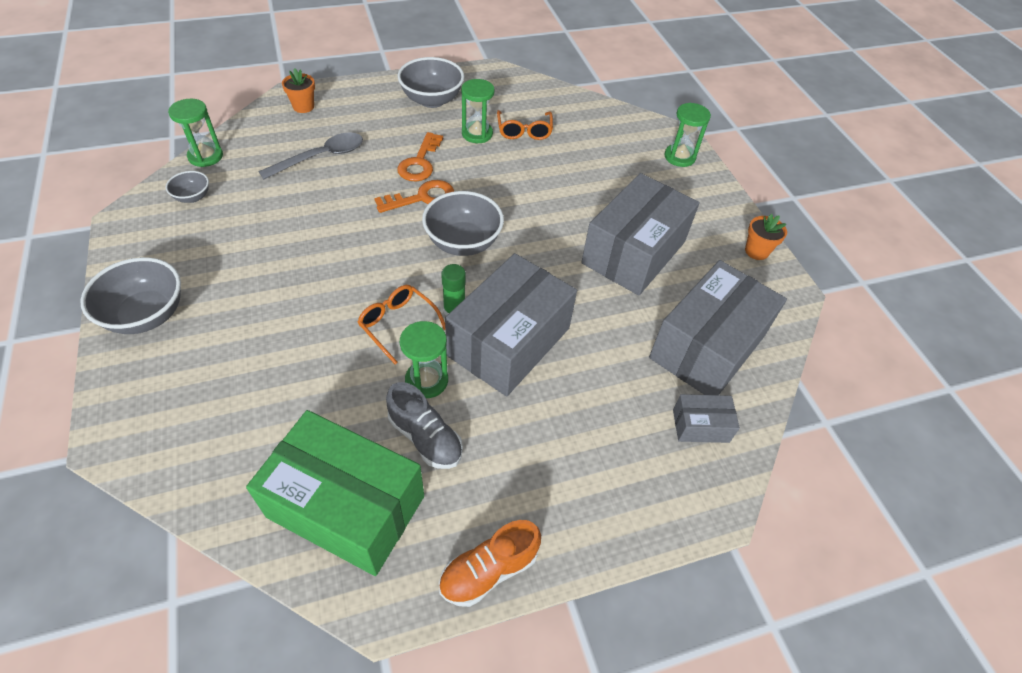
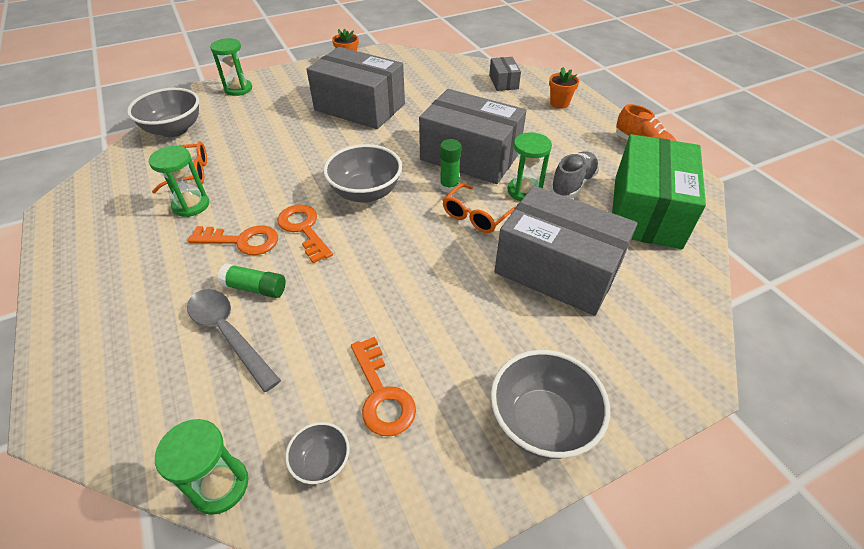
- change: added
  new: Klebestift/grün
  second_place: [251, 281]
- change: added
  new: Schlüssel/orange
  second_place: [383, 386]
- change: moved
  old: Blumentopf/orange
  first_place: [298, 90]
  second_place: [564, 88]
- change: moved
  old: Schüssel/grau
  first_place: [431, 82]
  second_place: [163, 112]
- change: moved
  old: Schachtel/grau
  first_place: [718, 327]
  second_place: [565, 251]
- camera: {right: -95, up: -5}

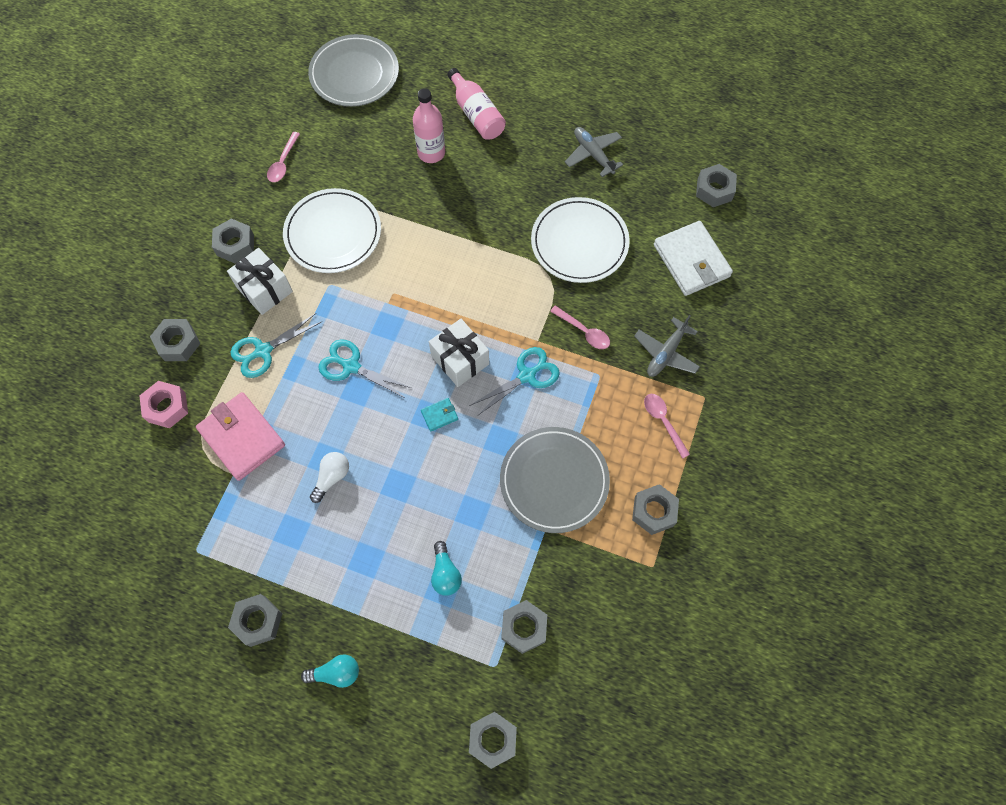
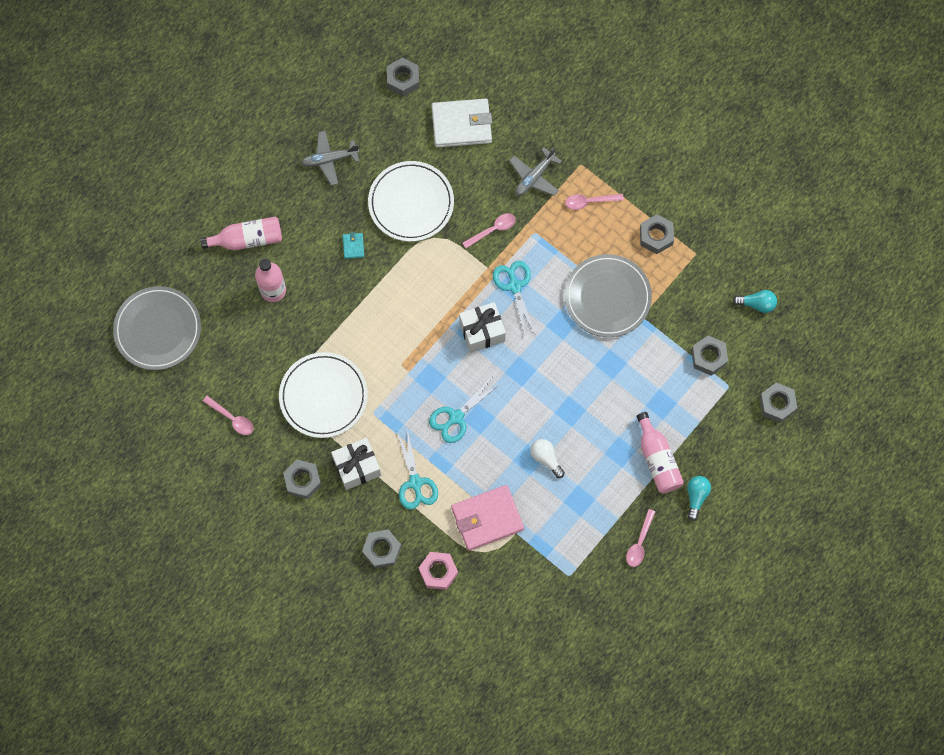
- change: added
  new: Flasche/rosa
  second_place: [660, 452]
- change: moved
  old: Geldbörse/türkis
  first_place: [439, 415]
  second_place: [353, 245]
- change: moved
  old: Glühbirne/türkis
  first_place: [446, 568]
  second_place: [755, 301]
- change: replaced
  old: Sechskantmutter/grau
  new: Löffel/rosa
  first_place: [255, 620]
  second_place: [640, 538]
- change: turned
  old: Flugzeug/grau
  first_place: [667, 346]
  second_place: [535, 171]
  degrees: 75
- camera: {right: -70, up: 5}

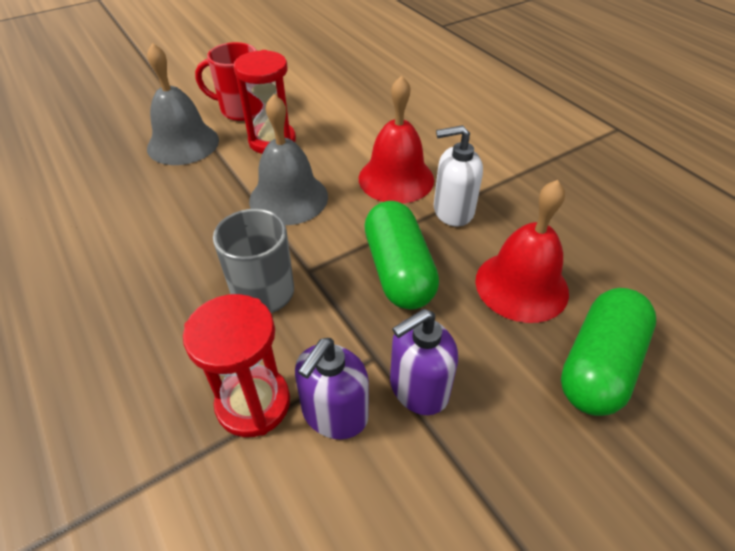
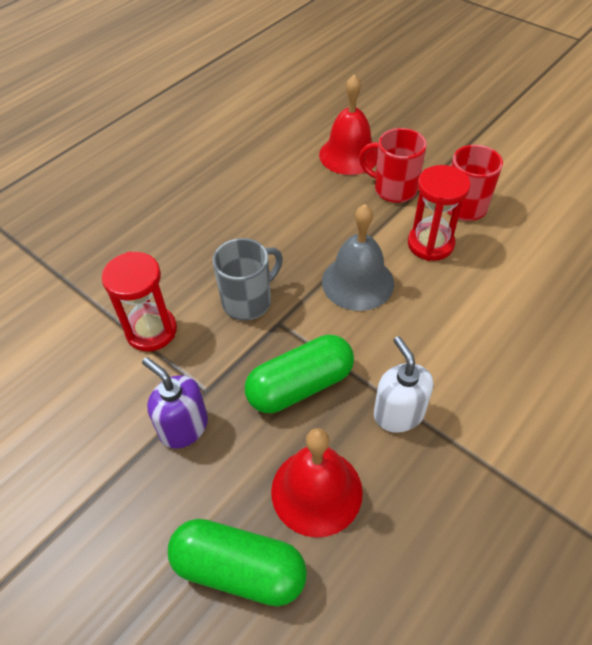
- change: removed
  old: Seifenspender/lila
  first_place: [332, 388]
- change: moved
  old: Glocke/rot
  first_place: [396, 139]
  second_place: [348, 125]
- change: replaced
  old: Glocke/grau
  new: Tasse/rot
  first_place: [183, 104]
  second_place: [393, 165]
- camera: {right: 75, up: 5}

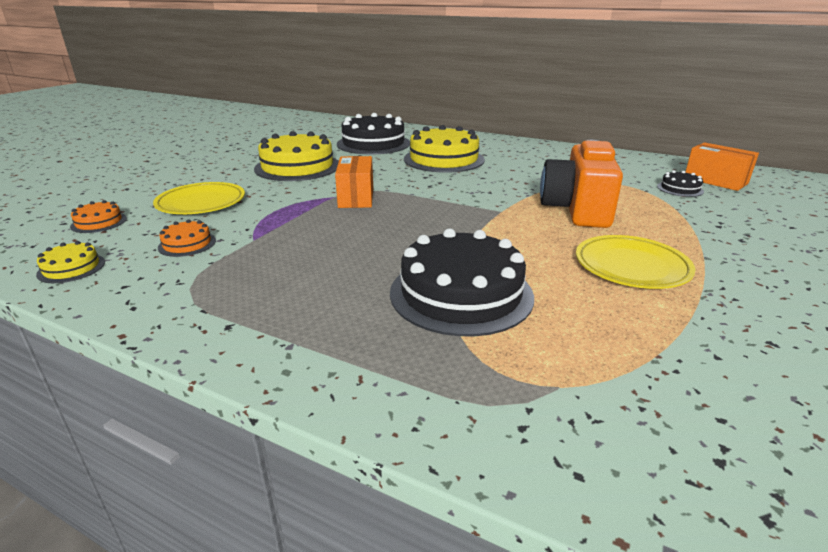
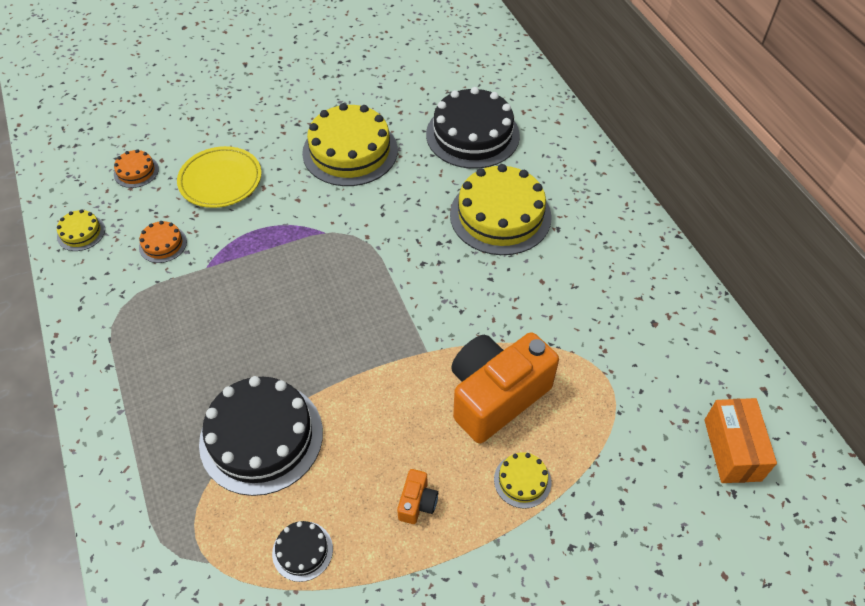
- change: removed
  old: Schachtel/orange
  first_place: [354, 182]
- change: added
  new: Kuchen/gelb
  second_place: [522, 480]
- change: moved
  old: Kuchen/schwarz
  first_place: [680, 183]
  second_place: [302, 551]
- change: replaced
  old: Teller/gelb
  new: Kamera/orange
  first_place: [636, 262]
  second_place: [417, 496]
- camera: {right: 40, up: 25}

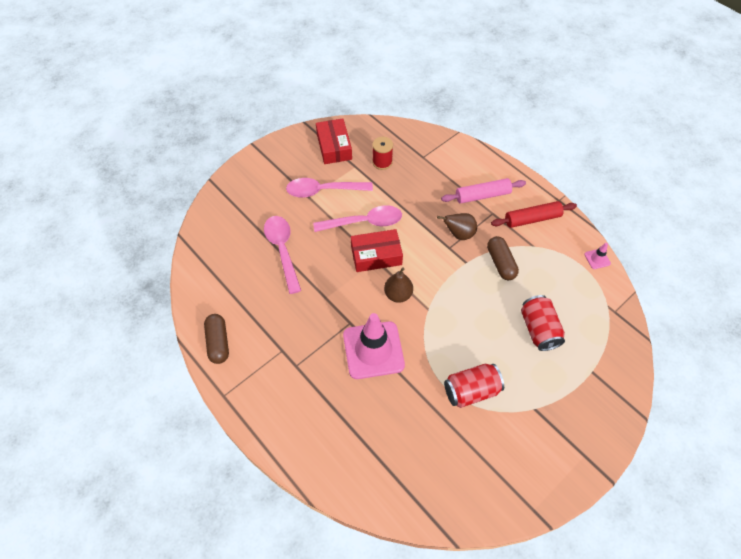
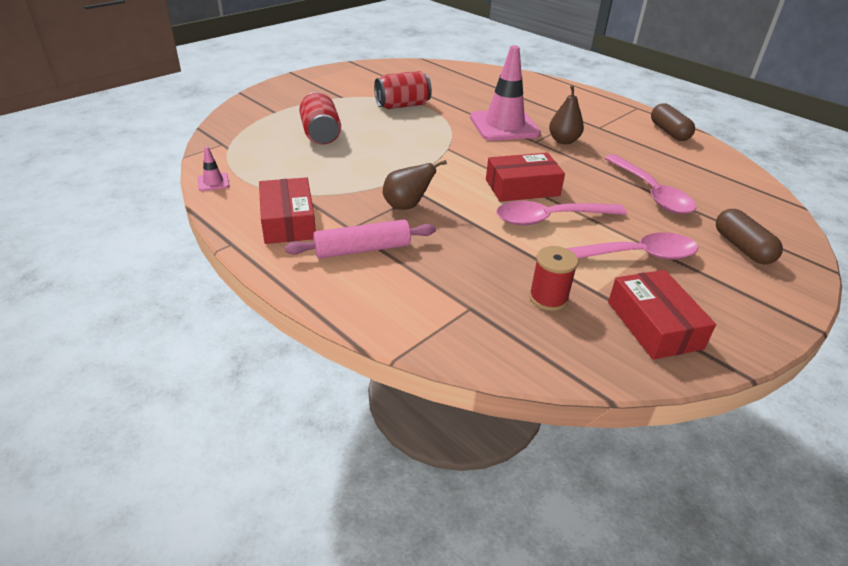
- change: moved
  old: Birne/braun
  first_place: [398, 285]
  second_place: [566, 114]
- change: moved
  old: Kapsel/braun
  first_place: [503, 258]
  second_place: [749, 236]
- change: replaced
  old: Nudelholz/rot
  new: Schachtel/rot
  first_place: [534, 214]
  second_place: [287, 210]
- camera: {right: 175, up: -20}

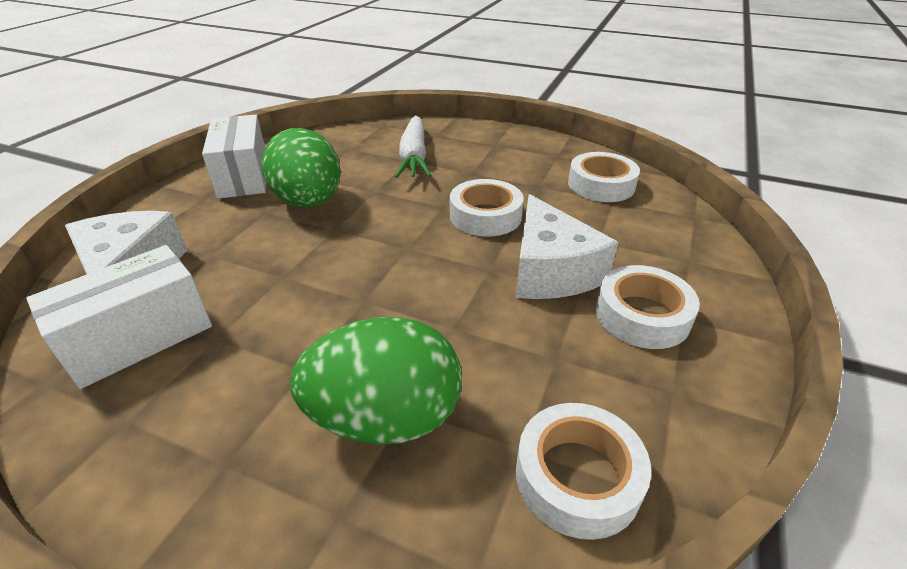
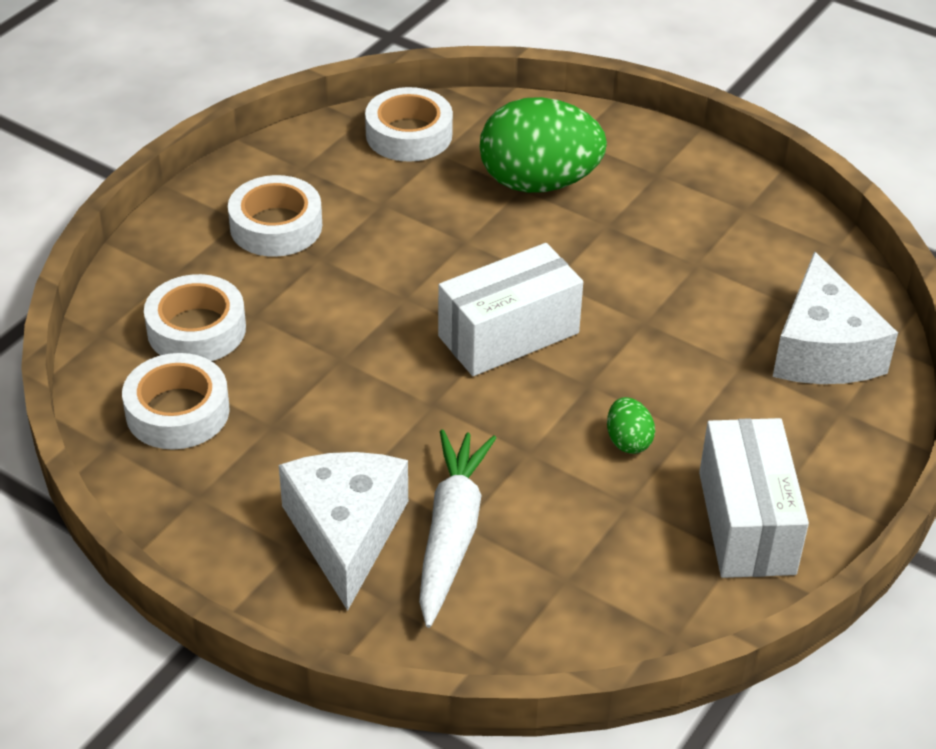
- change: moved
  old: Schachtel/weiß
  first_place: [119, 317]
  second_place: [510, 309]
- change: moved
  old: Klebeband/weiß
  first_place: [487, 208]
  second_place: [195, 317]
- change: moved
  old: Käse/weiß
  first_place: [567, 246]
  second_place: [343, 531]
- change: resized
  old: Ei/grün
  first_place: [301, 168]
  second_place: [631, 425]
  factor: 0.43
- camera: {right: -170, up: 5}

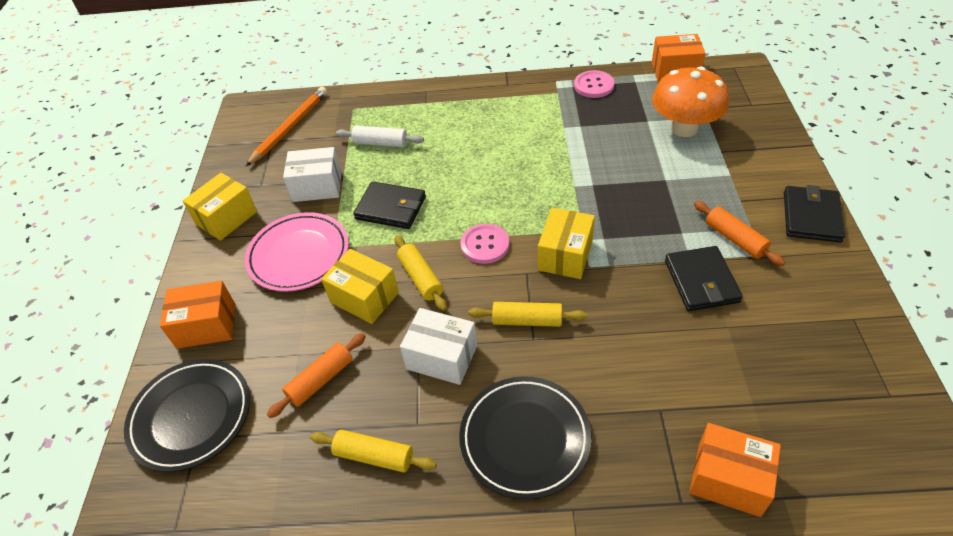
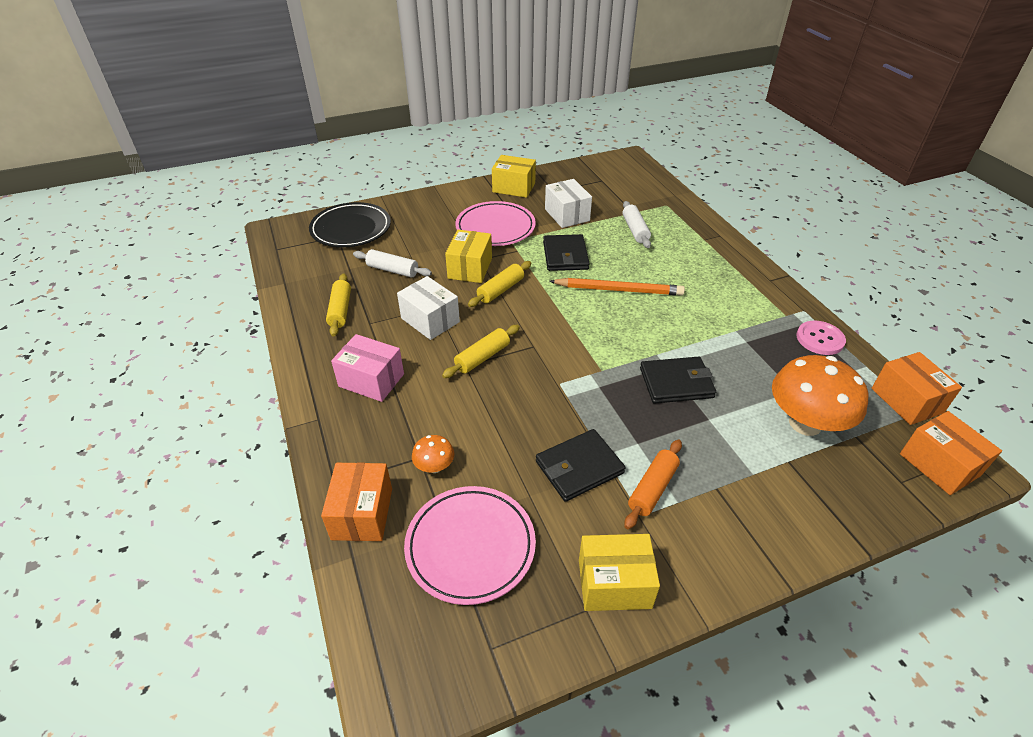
- change: removed
  old: Knopf/rosa
  first_place: [485, 244]
- change: added
  new: Teller/rosa
  second_place: [470, 545]
- change: added
  new: Pilz/orange
  second_place: [433, 454]
- change: moved
  old: Schachtel/orange
  first_place: [197, 315]
  second_place: [951, 453]
- change: moved
  old: Bleistift/orange
  first_place: [286, 126]
  second_place: [617, 287]
- change: moved
  old: Schachtel/gelb
  first_place: [566, 243]
  second_place: [619, 572]
- change: moved
  old: Geldbörse/schwarz
  first_place: [814, 213]
  second_place: [678, 380]
- change: replaced
  old: Teller/schwarz
  new: Schachtel/rosa
  first_place: [525, 438]
  second_place: [367, 368]
- change: recoloured
  old: Nudelholz/orange
  new: Nudelholz/weiß
  first_place: [316, 375]
  second_place: [392, 263]
- change: turned
  old: Schachtel/weiß
  first_place: [438, 346]
  second_place: [428, 308]
  degrees: -45
- change: turned
  old: Nudelholz/gelb
  first_place: [528, 314]
  second_place: [481, 351]
  degrees: 60
- camera: {right: 65, up: -5}

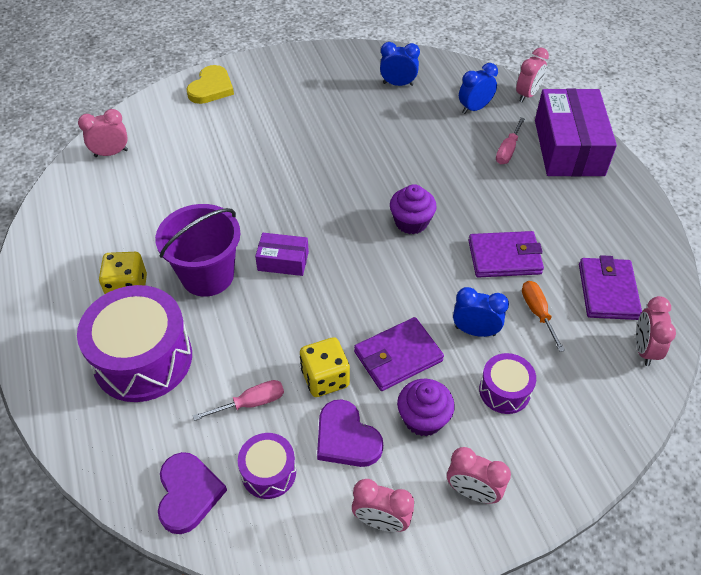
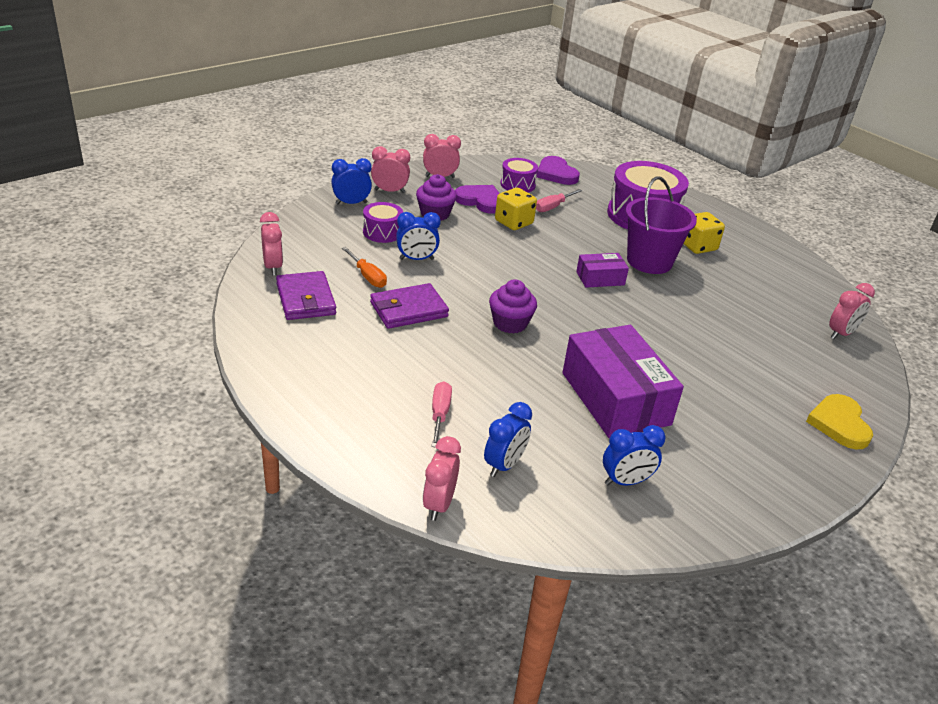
- change: removed
  old: Geldbörse/lila
  first_place: [399, 354]
- change: added
  new: Wecker/blau
  second_place: [351, 181]
- change: moved
  old: Schachtel/lila
  first_place: [576, 132]
  second_place: [623, 381]
- camera: {right: 155, up: -15}

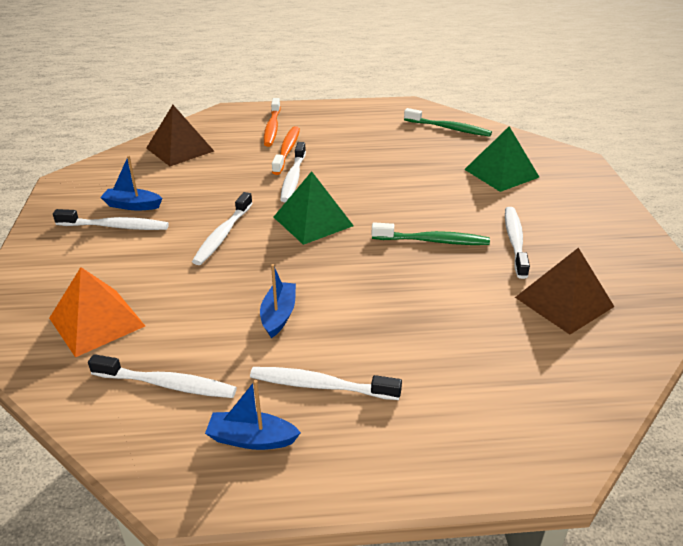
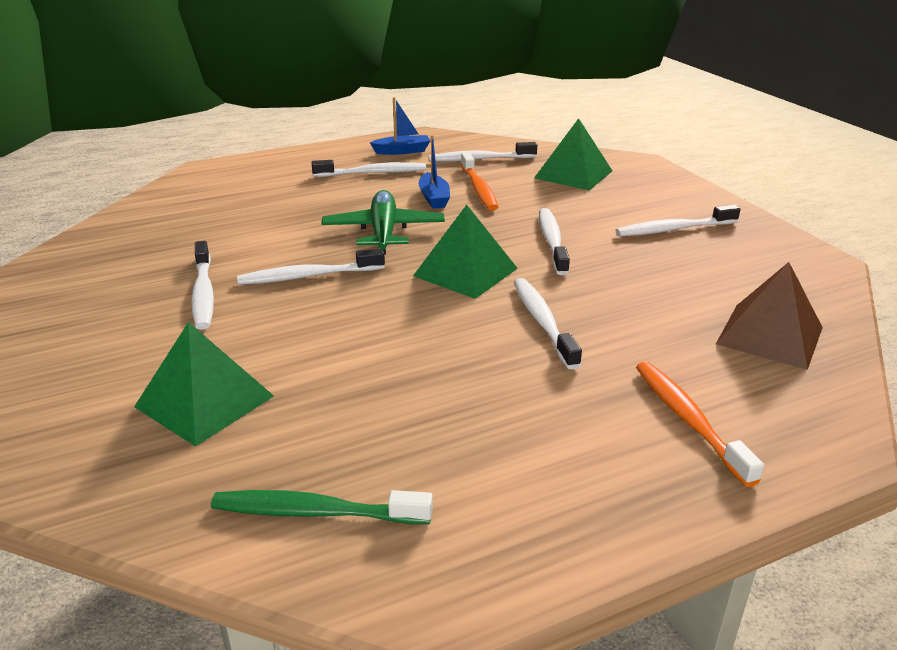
- change: removed
  old: Boot/blau
  first_place: [131, 183]
- change: removed
  old: Pyramide/braun
  first_place: [564, 291]
- change: added
  new: Flugzeug/grün
  second_place: [383, 222]
- change: moved
  old: Zahnbürste/orange
  first_place: [286, 150]
  second_place: [479, 181]
- change: recoloured
  old: Pyramide/orange
  new: Pyramide/grün
  first_place: [97, 312]
  second_place: [573, 154]
- change: recoloured
  old: Zahnbürste/grün
  new: Zahnbürste/weiß
  first_place: [430, 234]
  second_place: [311, 266]
- camera: {right: 160, up: -5}

